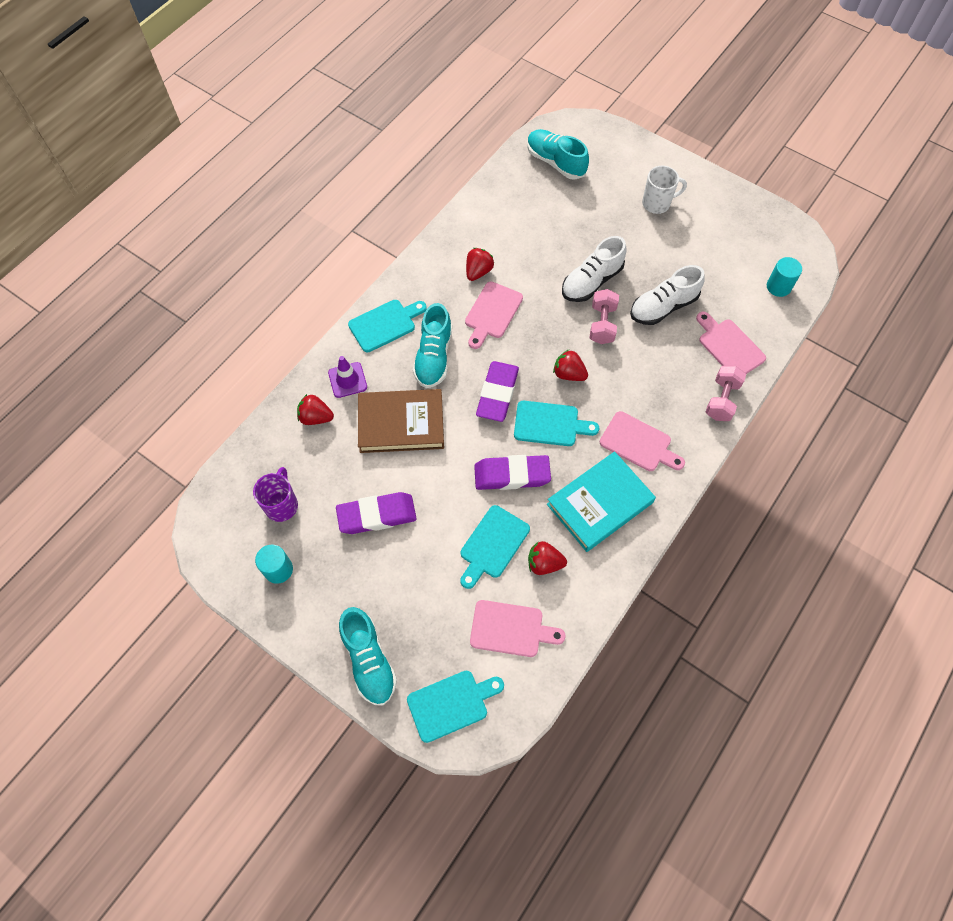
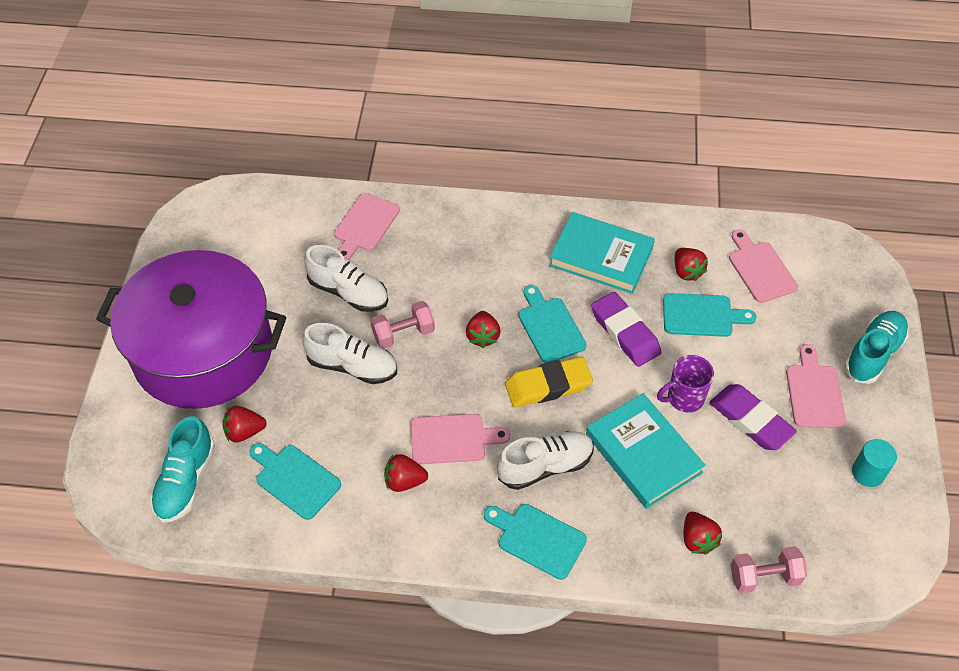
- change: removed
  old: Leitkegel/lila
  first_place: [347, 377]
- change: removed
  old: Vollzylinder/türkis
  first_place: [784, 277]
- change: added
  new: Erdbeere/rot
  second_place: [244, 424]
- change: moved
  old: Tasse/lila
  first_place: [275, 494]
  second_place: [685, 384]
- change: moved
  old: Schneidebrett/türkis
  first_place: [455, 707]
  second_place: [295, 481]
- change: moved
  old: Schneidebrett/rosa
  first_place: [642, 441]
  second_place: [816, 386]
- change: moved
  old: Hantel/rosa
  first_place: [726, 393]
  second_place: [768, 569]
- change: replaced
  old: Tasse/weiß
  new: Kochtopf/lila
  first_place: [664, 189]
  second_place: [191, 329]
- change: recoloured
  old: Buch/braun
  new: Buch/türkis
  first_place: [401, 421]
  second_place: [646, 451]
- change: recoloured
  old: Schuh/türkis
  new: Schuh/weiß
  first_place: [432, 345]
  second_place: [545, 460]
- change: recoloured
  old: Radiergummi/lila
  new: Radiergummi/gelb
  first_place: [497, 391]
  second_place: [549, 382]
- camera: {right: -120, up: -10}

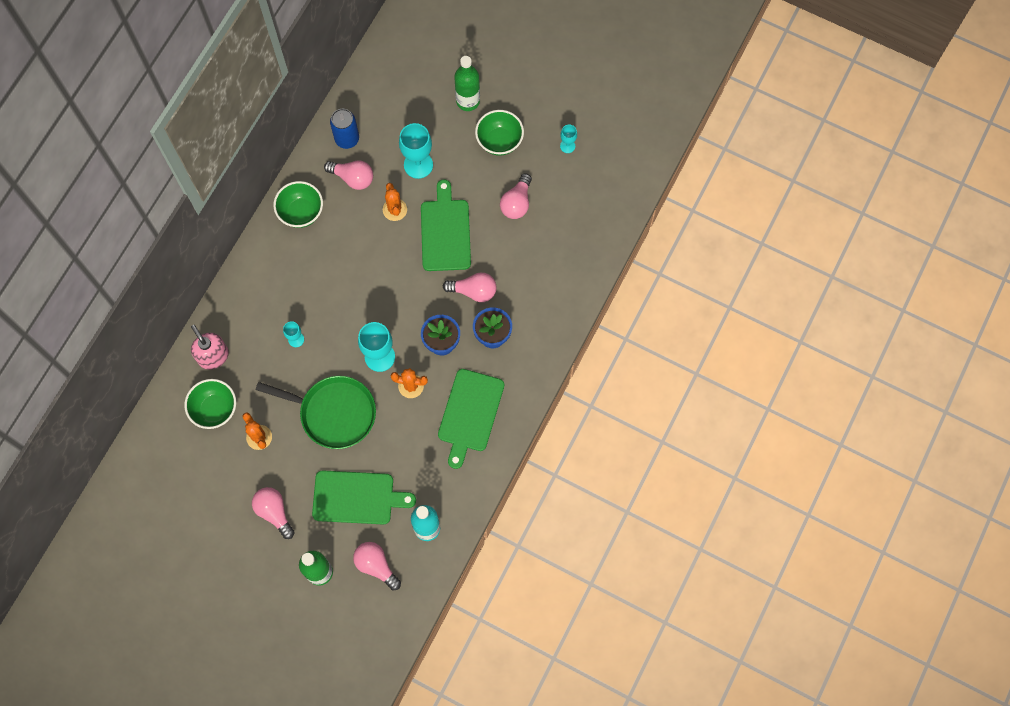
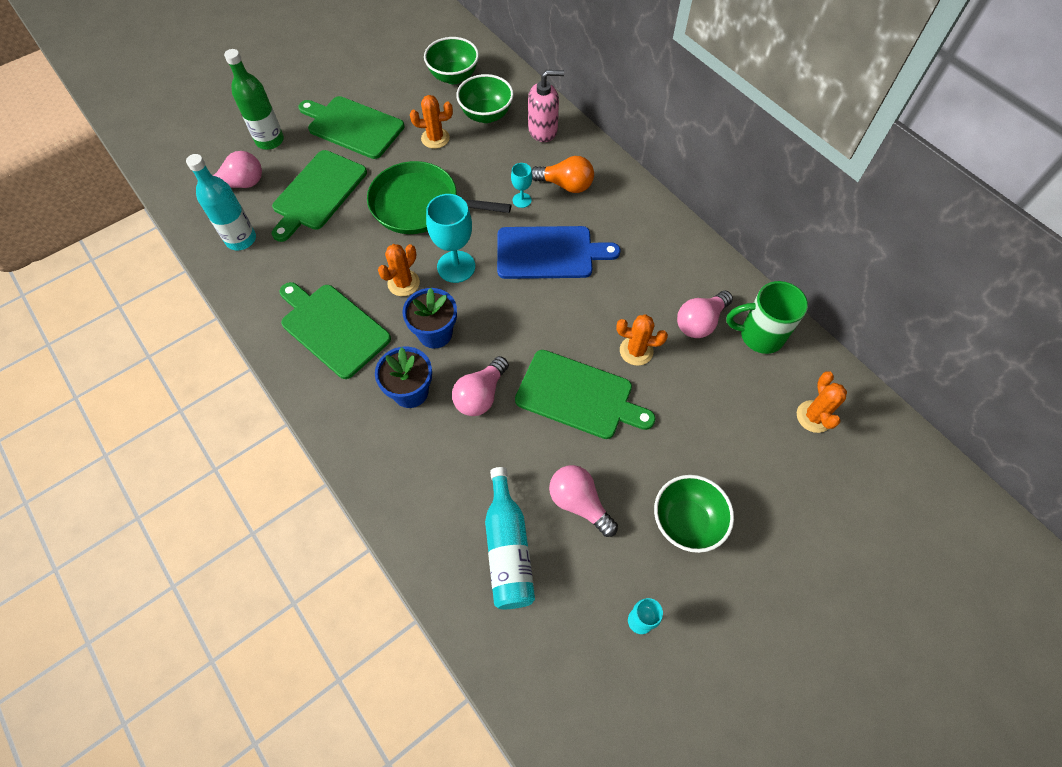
- change: removed
  old: Kelch/türkis
  first_place: [416, 151]
- change: removed
  old: Flasche/grün
  first_place: [467, 83]
- change: added
  new: Flasche/türkis
  second_place: [510, 538]
- change: added
  new: Schneidebrett/blau
  second_place: [558, 252]
- change: added
  new: Glühbirne/orange
  second_place: [562, 174]
- change: added
  new: Kaktus/orange
  second_place: [822, 402]
- change: moved
  old: Schüssel/grün
  first_place: [298, 204]
  second_place: [451, 60]
- change: replaced
  old: Glühbirne/rosa
  new: Schneidebrett/grün
  first_place: [273, 513]
  second_place: [351, 127]
- change: replaced
  old: Dose/blau
  new: Tasse/grün
  first_place: [344, 129]
  second_place: [767, 317]
- change: turned
  old: Pfanne/grün
  first_place: [316, 412]
  second_place: [439, 197]
  degrees: 60
- camera: {right: 115, up: -10}

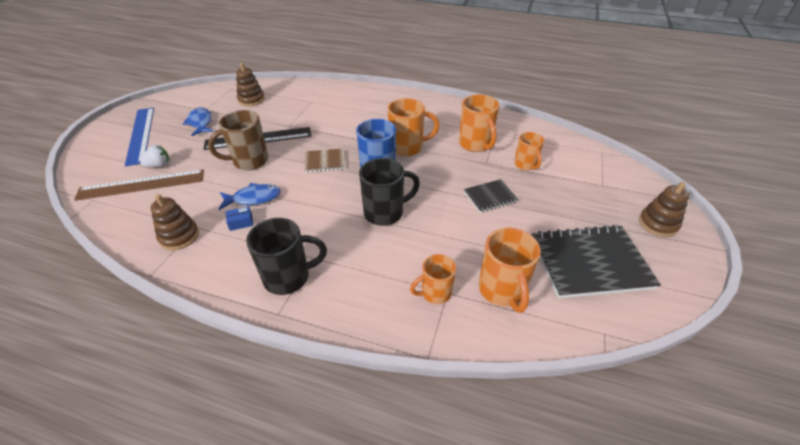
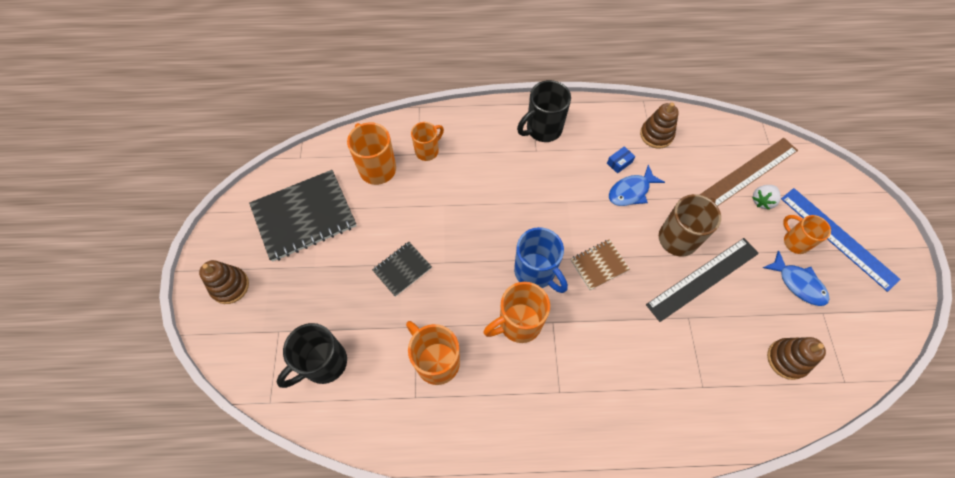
- change: moved
  old: Tasse/schwarz
  first_place: [389, 192]
  second_place: [311, 355]
- change: moved
  old: Tasse/orange
  first_place: [529, 151]
  second_place: [807, 234]
- camera: {right: 160, up: 20}

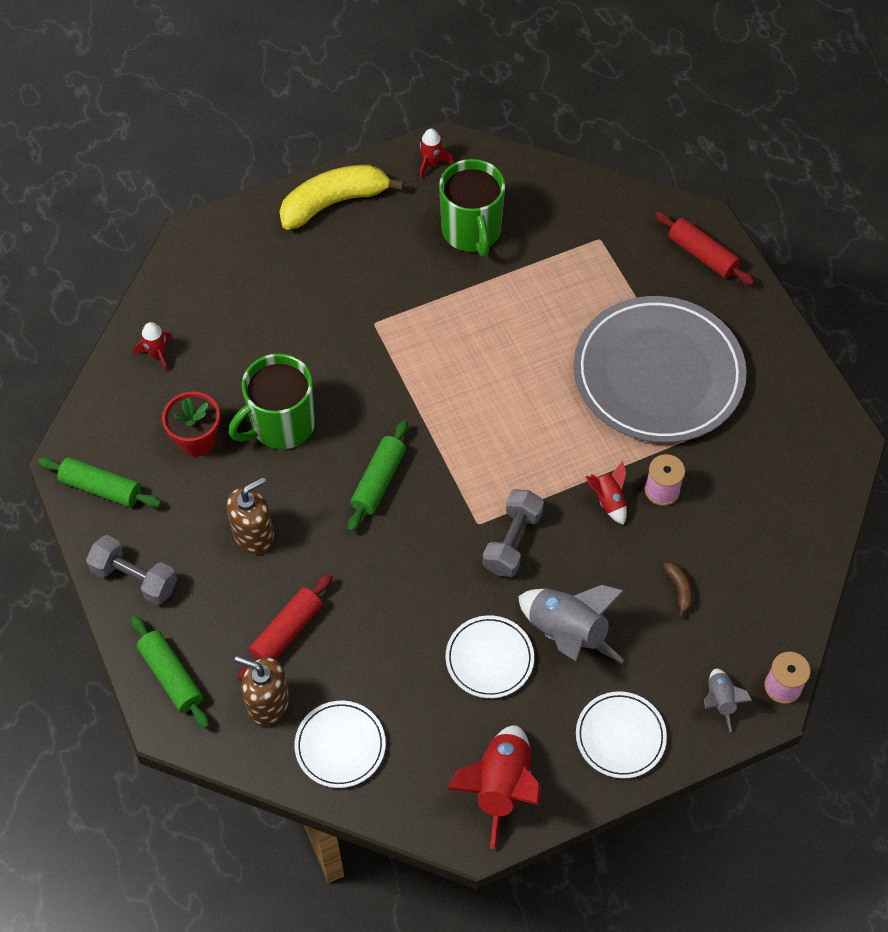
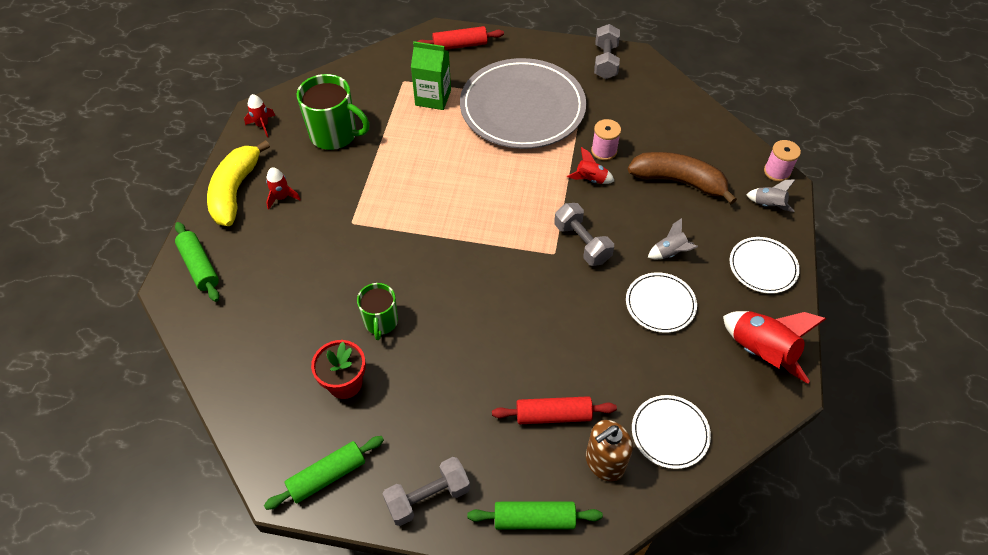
- change: removed
  old: Seifenspender/braun
  first_place: [250, 515]
- change: added
  new: Getränkekarton/grün
  second_place: [431, 75]
- change: added
  new: Hantel/grau
  second_place: [607, 51]
- change: moved
  old: Rakete/rot
  first_place: [153, 347]
  second_place: [283, 188]
- change: moved
  old: Nudelholz/grün
  first_place: [378, 476]
  second_place: [197, 262]
- change: turned
  old: Nudelholz/rot
  first_place: [285, 627]
  second_place: [554, 410]
  degrees: -75
- change: resized
  old: Tasse/grün
  first_place: [272, 401]
  second_place: [377, 311]
  factor: 0.62
- change: resized
  old: Rakete/grau
  first_place: [571, 624]
  second_place: [672, 238]
  factor: 0.54
- change: resized
  old: Banane/braun
  first_place: [678, 590]
  second_place: [682, 178]
  factor: 2.44
- camera: {right: -55, up: -5}

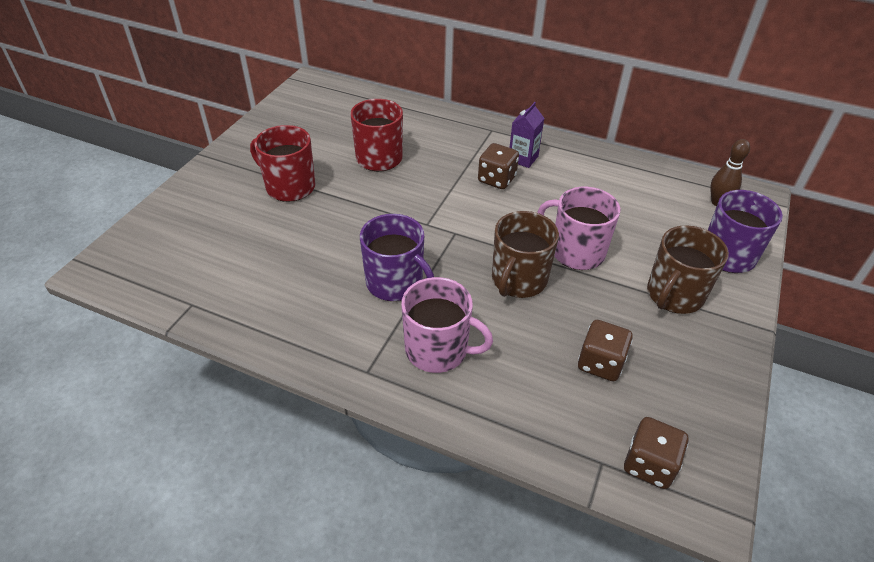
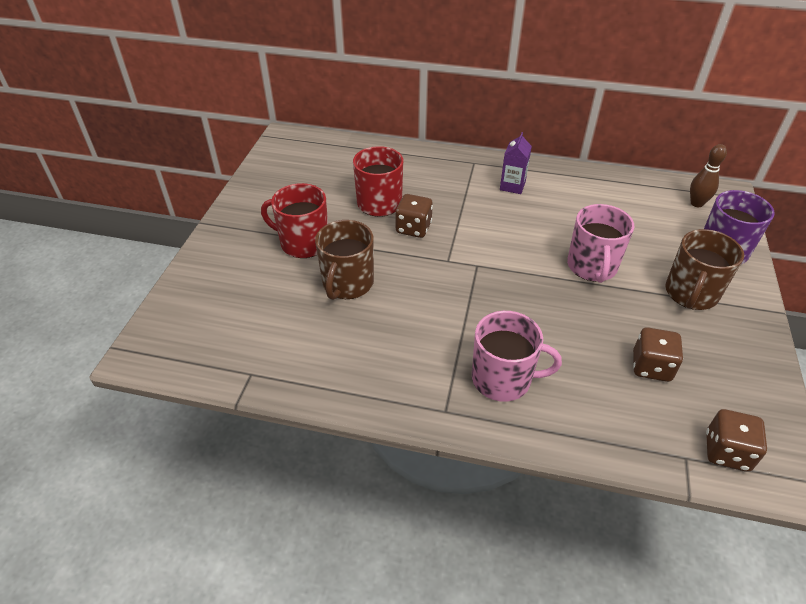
- change: removed
  old: Tasse/lila
  first_place: [397, 257]
- change: moved
  old: Spielwürfel/braun
  first_place: [498, 166]
  second_place: [414, 216]
- change: moved
  old: Tasse/braun
  first_place: [525, 254]
  second_place: [344, 260]
- change: turned
  old: Tasse/rosa
  first_place: [578, 228]
  second_place: [600, 243]
  degrees: -105
- camera: {right: -10, up: 0}

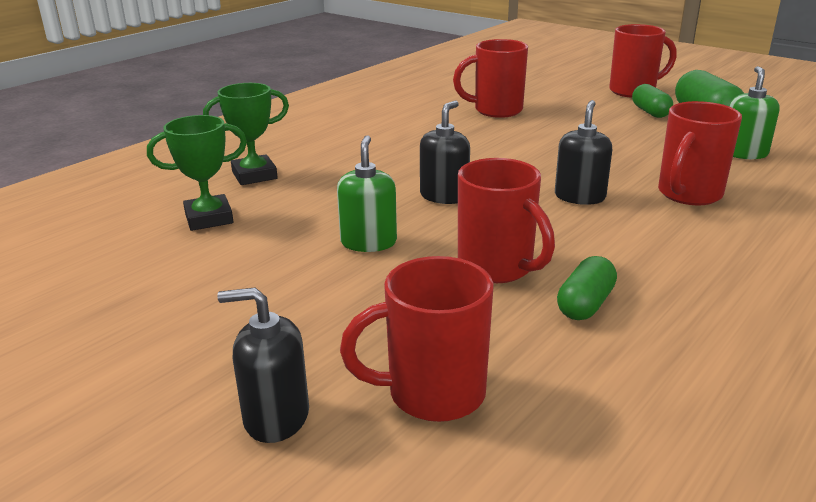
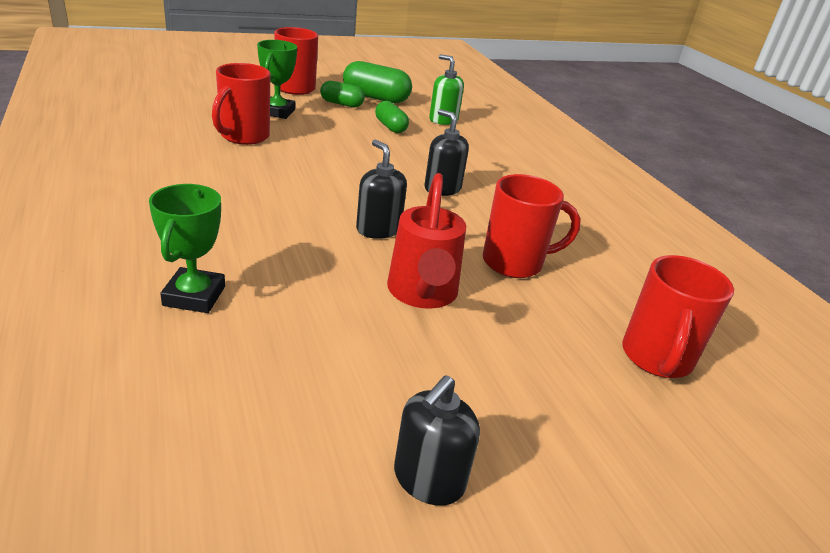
- change: removed
  old: Tasse/rot
  first_place: [700, 153]
- change: moved
  old: Pokal/grün
  first_place: [197, 173]
  second_place: [277, 79]
- change: moved
  old: Seifenspender/schwarz
  first_place: [263, 365]
  second_place: [437, 440]
- change: moved
  old: Kapsel/grün
  first_place: [587, 288]
  second_place: [392, 117]
- change: replaced
  old: Seifenspender/grün
  new: Gießkanne/rot
  first_place: [367, 193]
  second_place: [426, 241]
- camera: {right: -65, up: 5}

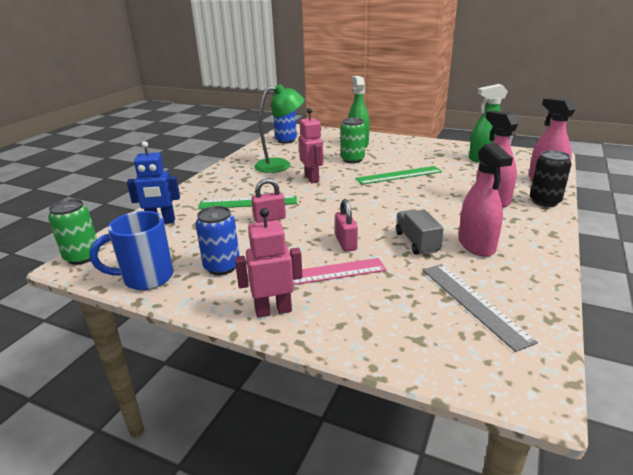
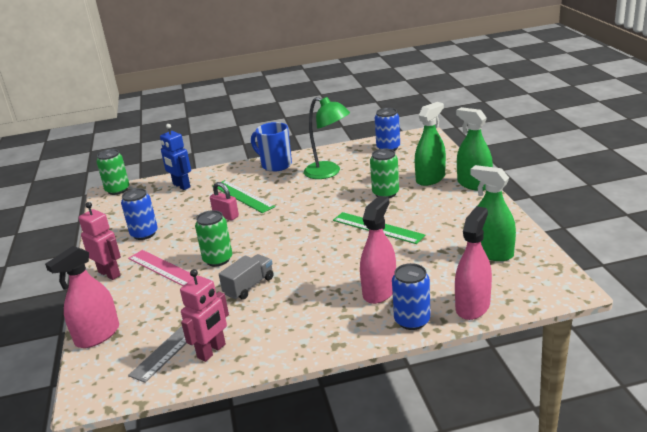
- change: added
  new: Sprühflasche/grün
  second_place: [474, 149]
- change: moved
  old: Tasse/blau
  first_place: [131, 250]
  second_place: [271, 147]
- change: moved
  old: Roboter/rosa
  first_place: [311, 145]
  second_place: [204, 315]
- change: moved
  old: Sprühflasche/rosa
  first_place: [486, 200]
  second_place: [82, 297]
- change: replaced
  old: Vorhängeschloss/rosa
  new: Dose/grün
  first_place: [346, 225]
  second_place: [213, 238]
- change: recoloured
  old: Dose/schwarz
  new: Dose/blau
  first_place: [550, 178]
  second_place: [411, 296]
- camera: {right: 55, up: 0}

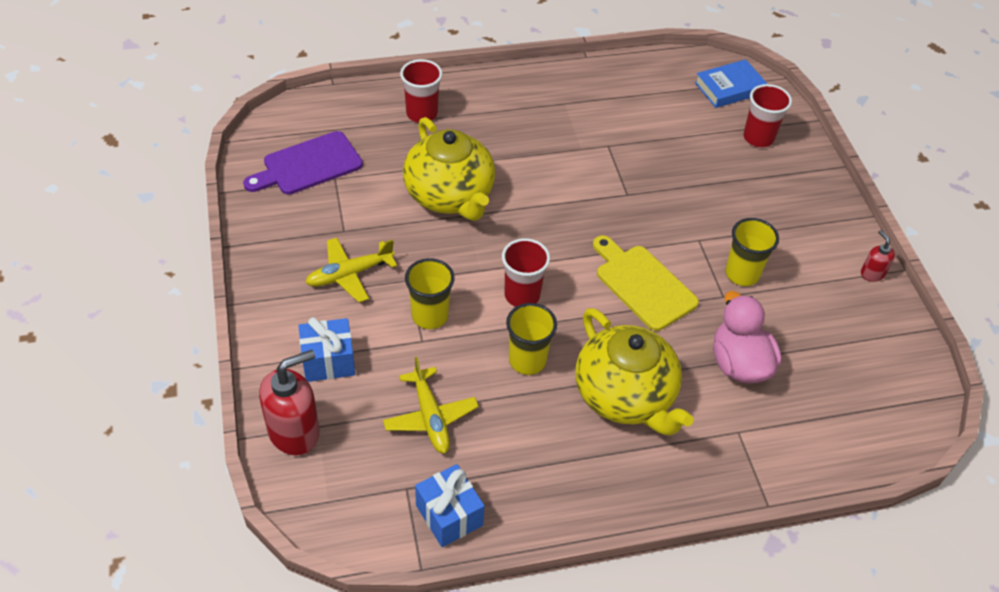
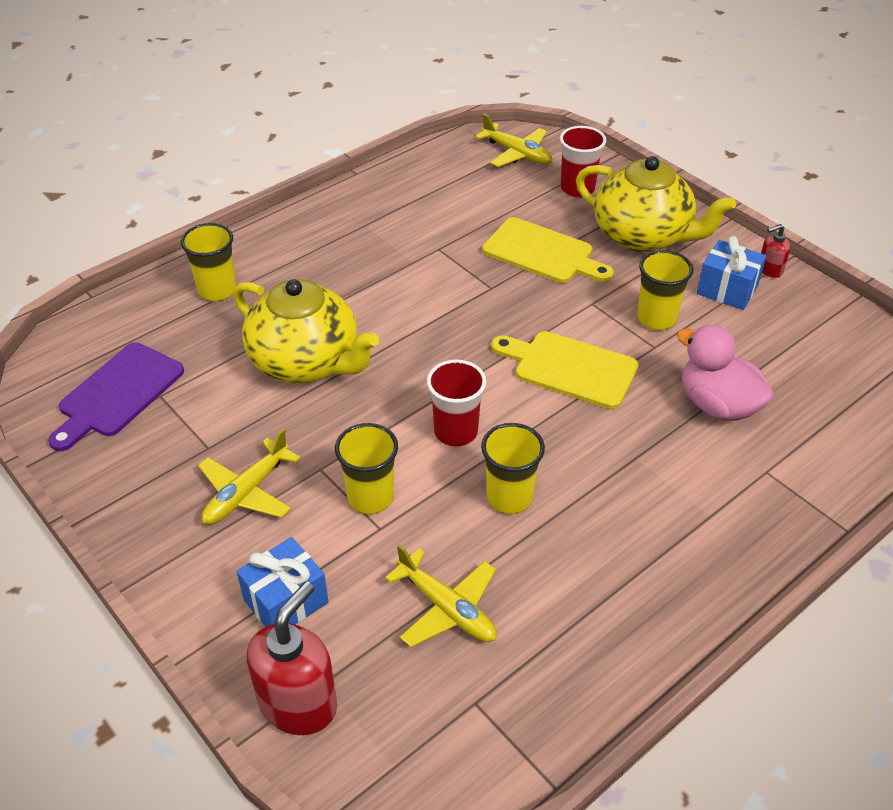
- change: added
  new: Schneidebrett/gelb
  second_place: [548, 250]
- change: moved
  old: Geschenk/blau
  first_place: [450, 505]
  second_place: [731, 273]
- change: moved
  old: Teekanne/gelb
  first_place: [635, 372]
  second_place: [656, 204]
- change: replaced
  old: Buch/blau
  new: Flugzeug/gelb
  first_place: [731, 83]
  second_place: [514, 140]
- change: recoloured
  old: Becher/rot
  new: Becher/gelb
  first_place: [421, 91]
  second_place: [208, 262]
- change: turned
  old: Seifenspender/rot
  first_place: [878, 256]
  second_place: [775, 251]
  degrees: -60
- camera: {right: -25, up: -5}

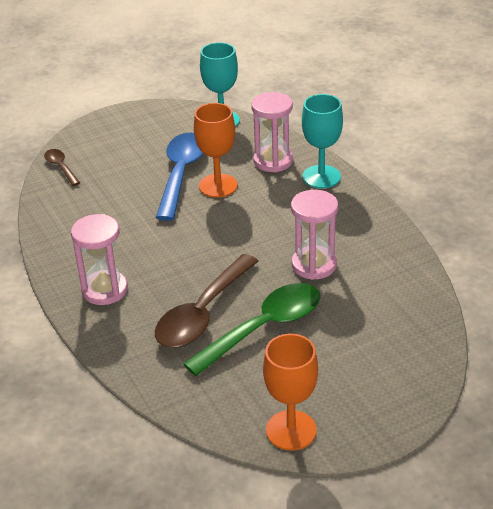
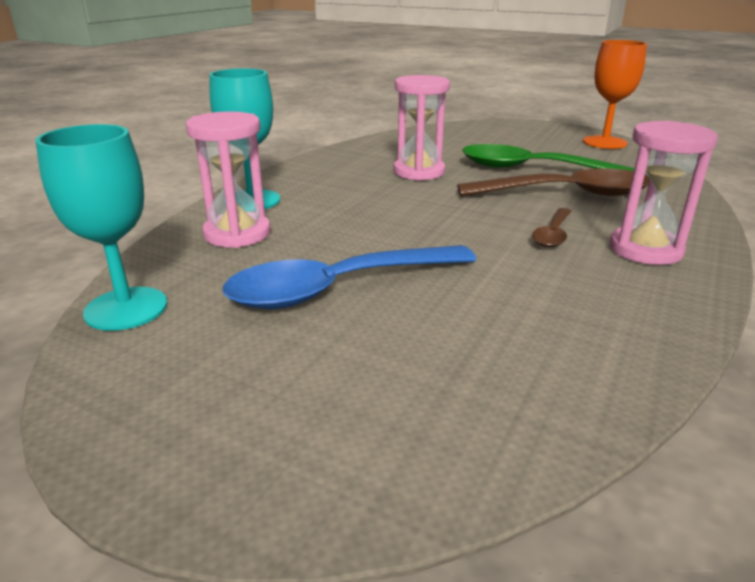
- change: removed
  old: Kelch/orange
  first_place: [215, 150]
- change: moved
  old: Löffel/braun
  first_place: [62, 167]
  second_place: [552, 228]
- camera: {right: -125, up: -10}

